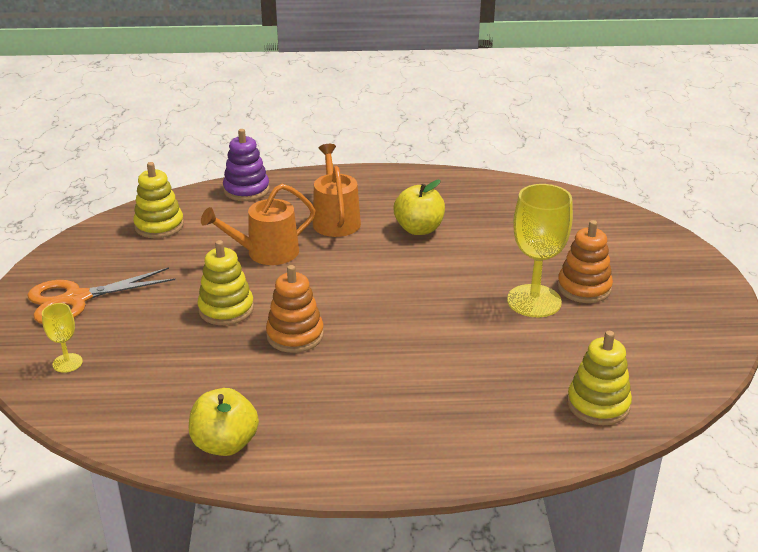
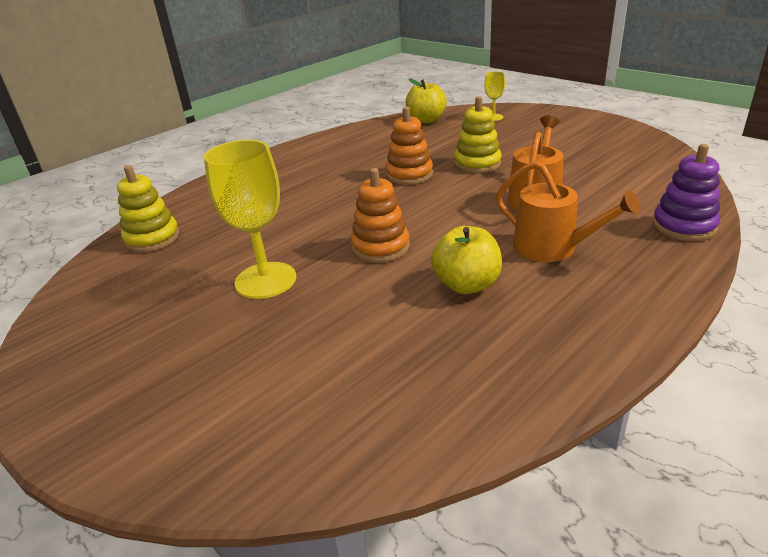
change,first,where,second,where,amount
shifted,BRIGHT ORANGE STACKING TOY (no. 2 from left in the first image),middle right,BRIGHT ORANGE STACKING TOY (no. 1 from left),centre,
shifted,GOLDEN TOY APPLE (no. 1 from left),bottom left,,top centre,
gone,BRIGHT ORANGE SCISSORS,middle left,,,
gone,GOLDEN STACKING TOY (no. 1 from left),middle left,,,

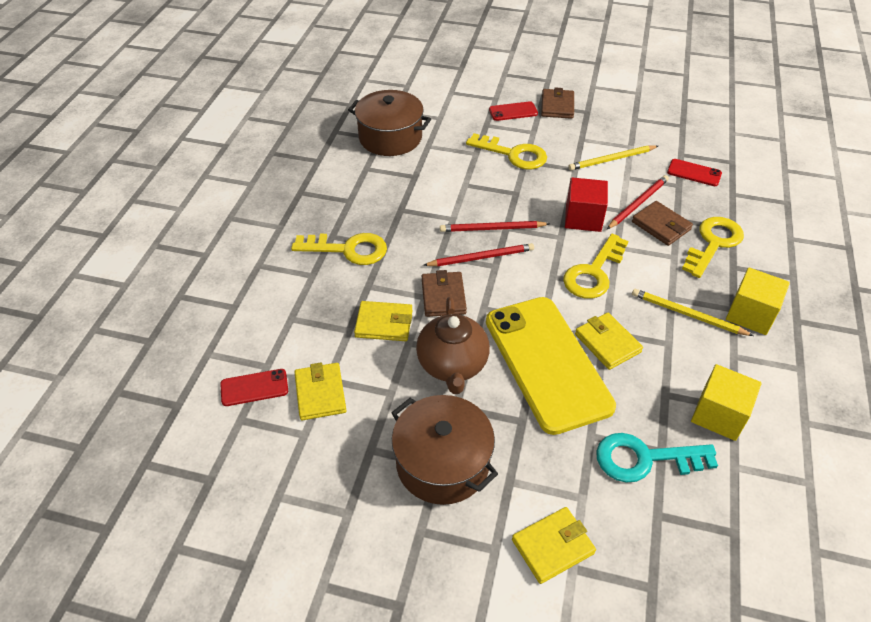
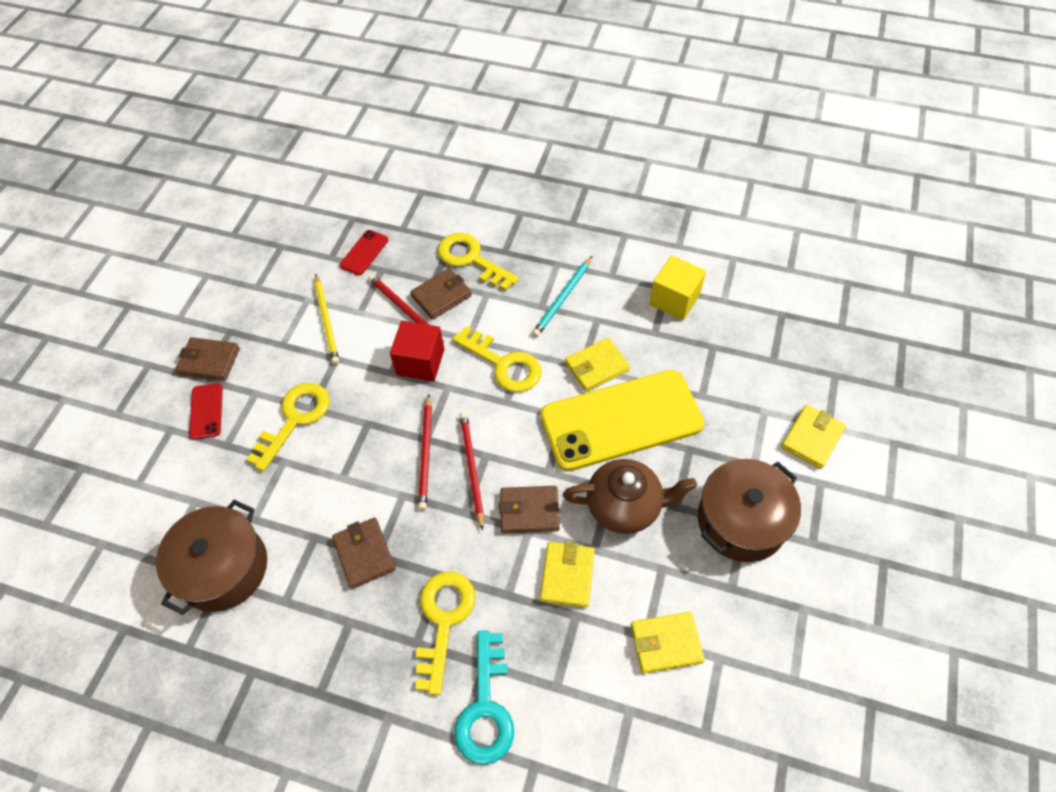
change,first,where,second,where,amount
new,,,DARK BROWN WALLET (no. 2 from left),bottom centre,
shifted,AQUA LATCHKEY,bottom right,,bottom centre,
repainted,GOLDEN WOODEN PENCIL (no. 2 from left),middle right,AQUA WOODEN PENCIL,centre,
rotated,GOLDEN WALLET (no. 3 from left in the first image),bottom centre,GOLDEN WALLET (no. 4 from left),middle right,60 degrees clockwise
gone,CRIMSON PHONE (no. 1 from left),middle left,,,
gone,GOLDEN SOLID CUBE (no. 2 from left),middle right,,,

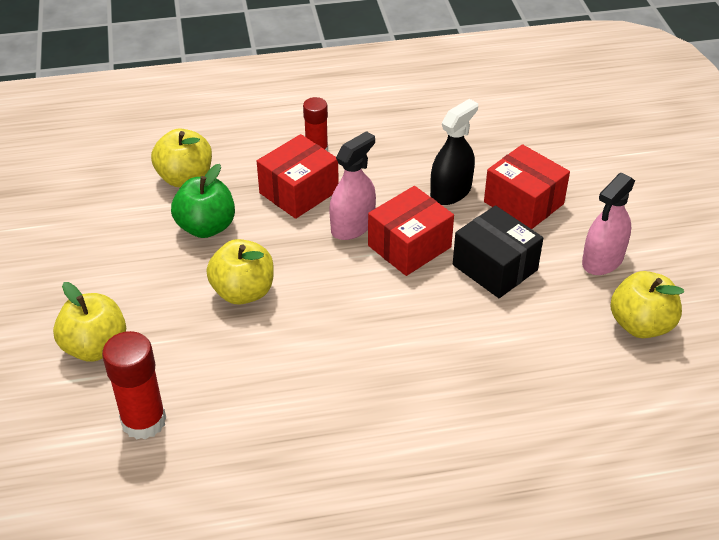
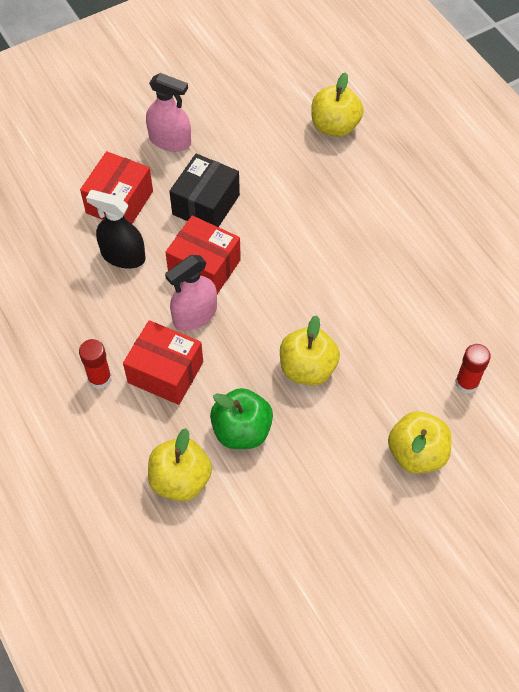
change,first,where,second,where,amount
rotated,PINK SPRAY CLEANER (no. 1 from left in the first image),centre,PINK SPRAY CLEANER (no. 2 from left),centre,60 degrees counterclockwise
shifted,GOLDEN TOY APPLE (no. 4 from left in the first image),middle right,GOLDEN TOY APPLE (no. 3 from left),top centre,
scaled,CRIMSON GLUE STICK (no. 1 from left in the first image),bottom left,CRIMSON GLUE STICK (no. 2 from left),middle right,x0.66

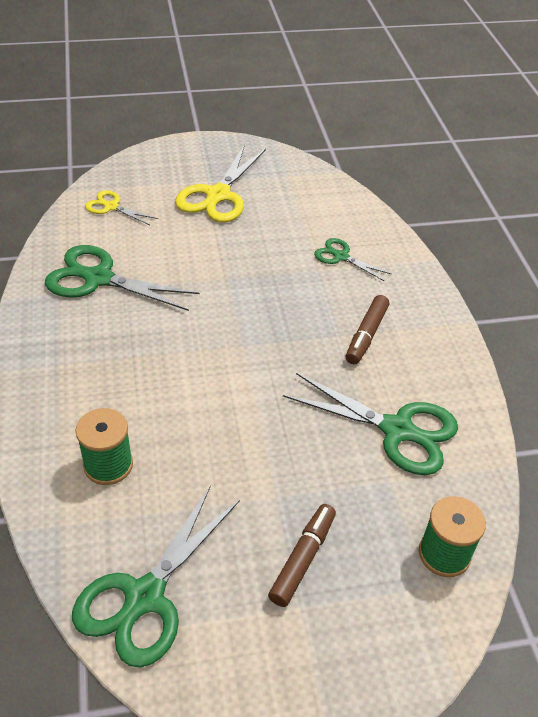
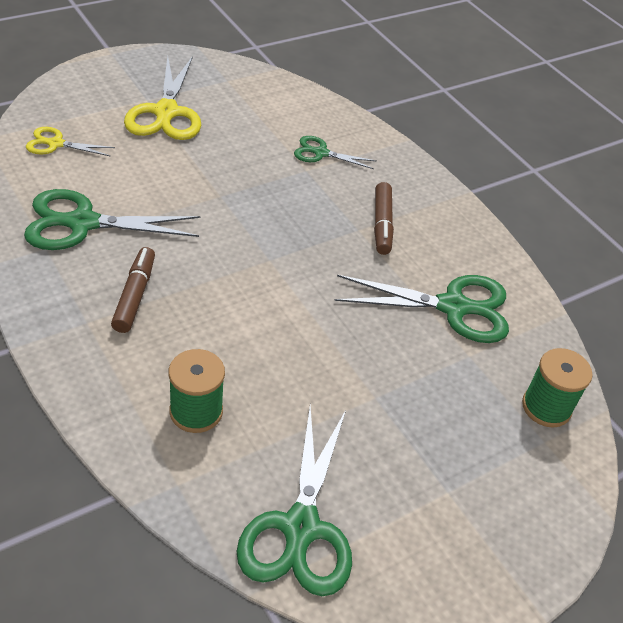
change,first,where,second,where,amount
shifted,DARK BROWN FELT PEN (no. 1 from left),bottom centre,,middle left,

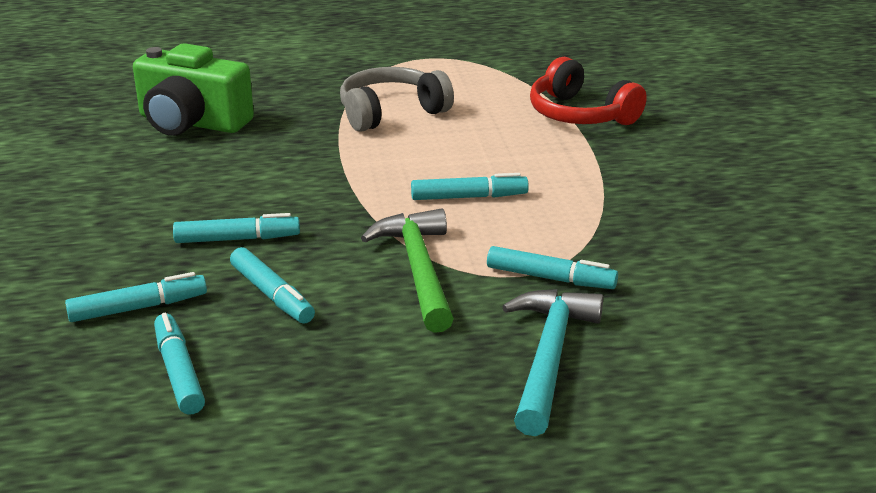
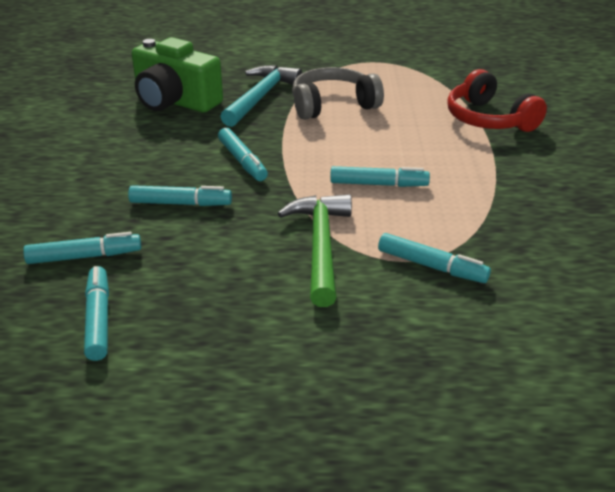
change,first,where,second,where,amount
shifted,AQUA FELT PEN (no. 4 from left),middle left,,top centre,
shifted,AQUA CARPENTER'S HAMMER,bottom centre,,top centre,

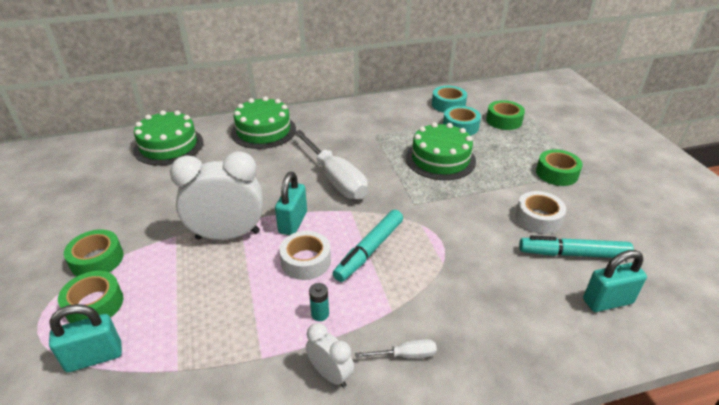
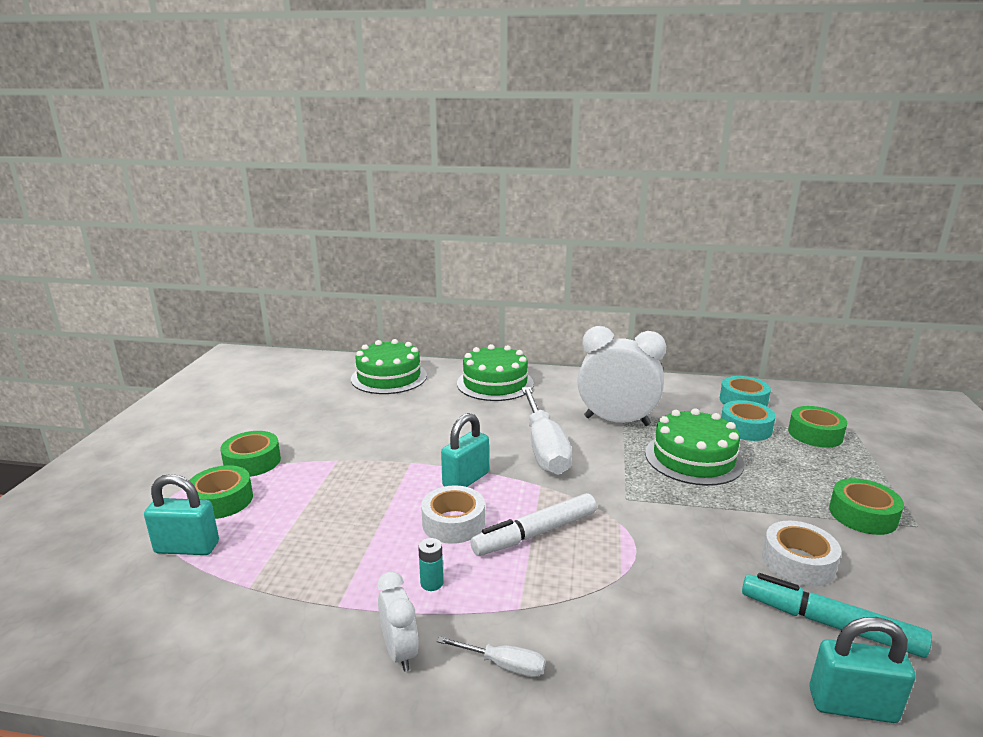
change,first,where,second,where,amount
repainted,AQUA FELT PEN (no. 1 from left),centre,PURE WHITE FELT PEN,bottom centre,
shifted,PURE WHITE BEDSIDE CLOCK (no. 1 from left in the first image),middle left,PURE WHITE BEDSIDE CLOCK (no. 2 from left),centre,

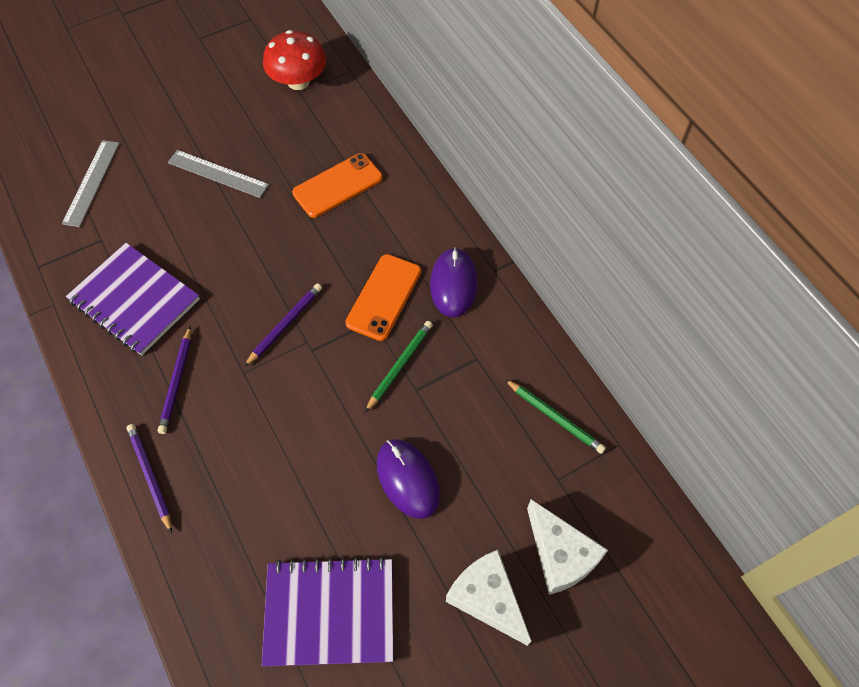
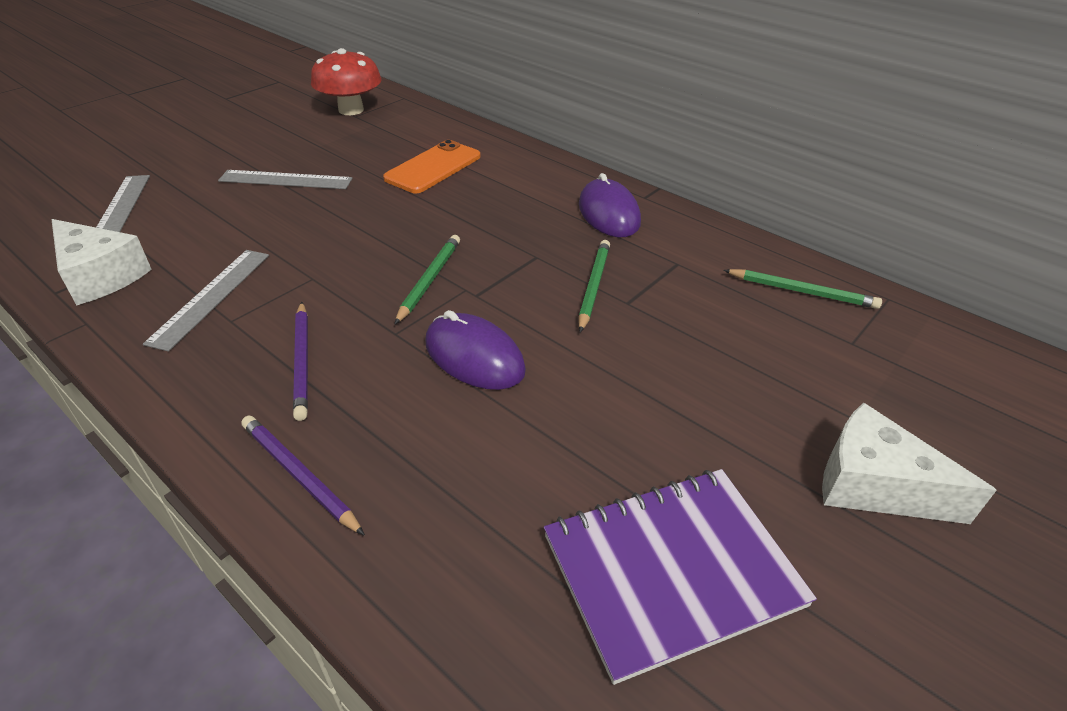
change,first,where,second,where,amount
shifted,PURE WHITE CHEESE (no. 2 from left in the first image),bottom centre,PURE WHITE CHEESE (no. 1 from left),middle left,
swapped,ROYAL PURPLE NOTEPAD (no. 1 from left),middle left,GREY RULER (no. 2 from left),middle left,
repainted,ROYAL PURPLE WOODEN PENCIL (no. 3 from left),middle left,EMERALD WOODEN PENCIL (no. 1 from left),centre,
shifted,ROYAL PURPLE COMPUTER MOUSE (no. 1 from left),bottom centre,,centre,
gone,BRIGHT ORANGE PHONE (no. 2 from left),centre,,,

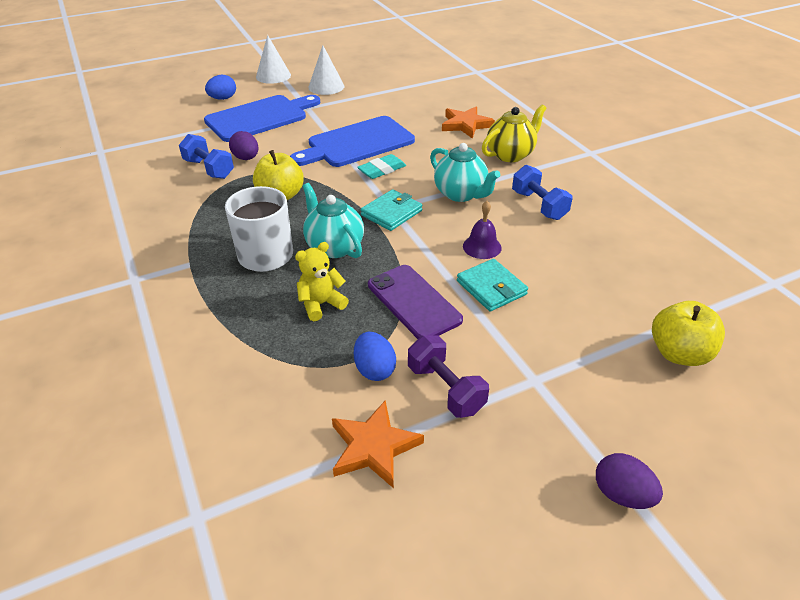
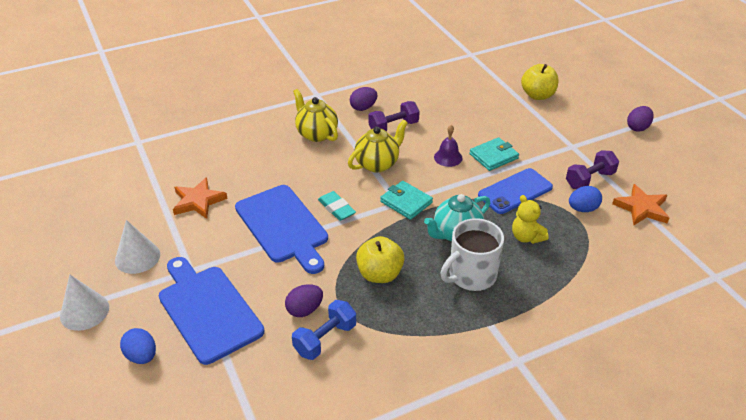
change,first,where,second,where,amount
shifted,BRIGHT ORANGE FIVE-POINTED STAR (no. 2 from left in the first image),top centre,BRIGHT ORANGE FIVE-POINTED STAR (no. 1 from left),middle left,
repainted,AQUA TEA POT (no. 2 from left),top centre,GOLDEN TEA POT (no. 2 from left),centre,
new,,,ROYAL PURPLE TOY EGG (no. 2 from left),top centre,
repainted,ROYAL BLUE HAND WEIGHT (no. 2 from left),top right,ROYAL PURPLE HAND WEIGHT (no. 1 from left),top centre,
repainted,ROYAL PURPLE PHONE,centre,ROYAL BLUE PHONE,middle right,

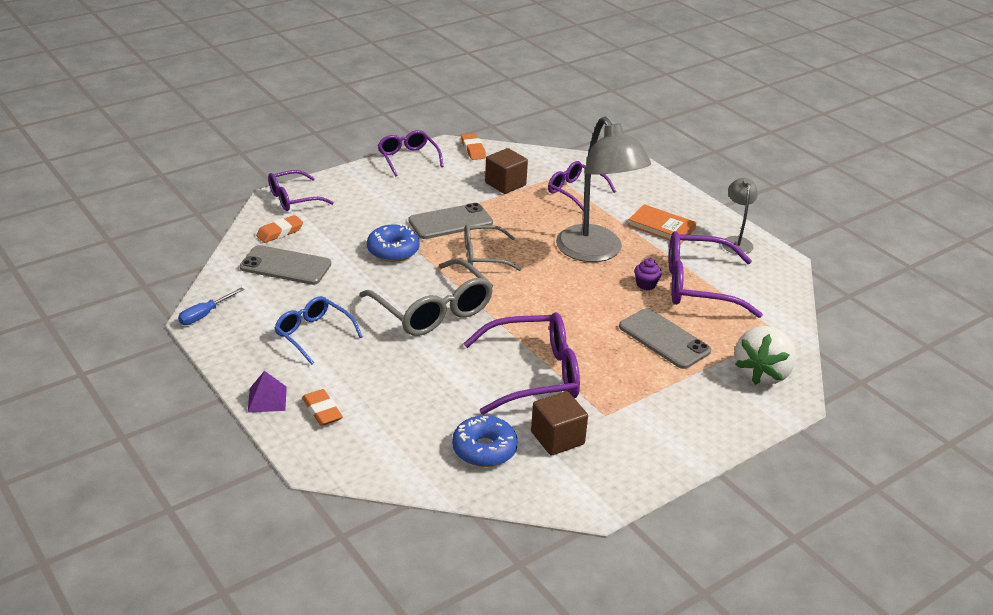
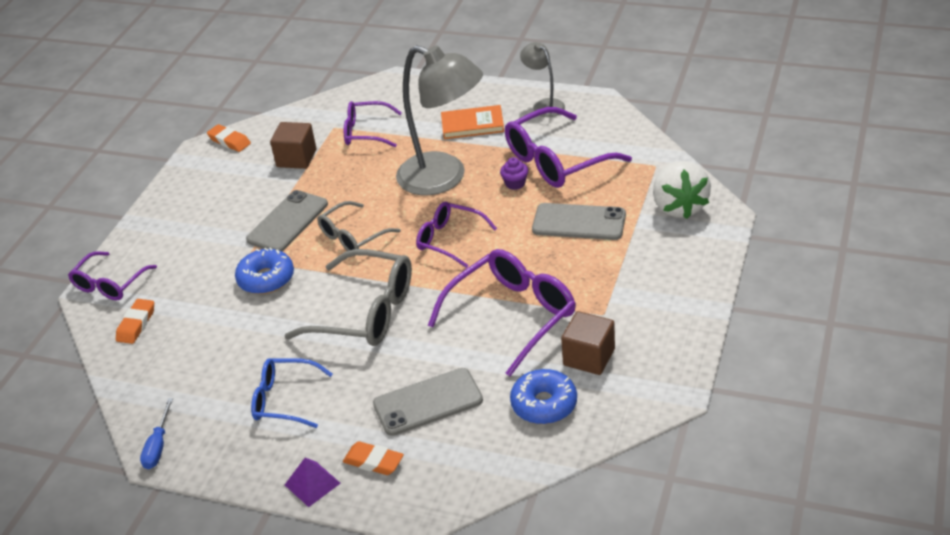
change,first,where,second,where,amount
shifted,GREY PHONE (no. 1 from left in the first image),middle left,GREY PHONE (no. 2 from left),bottom centre,
shifted,ROYAL PURPLE SPECTACLES (no. 2 from left in the first image),top centre,ROYAL PURPLE SPECTACLES (no. 3 from left),centre,

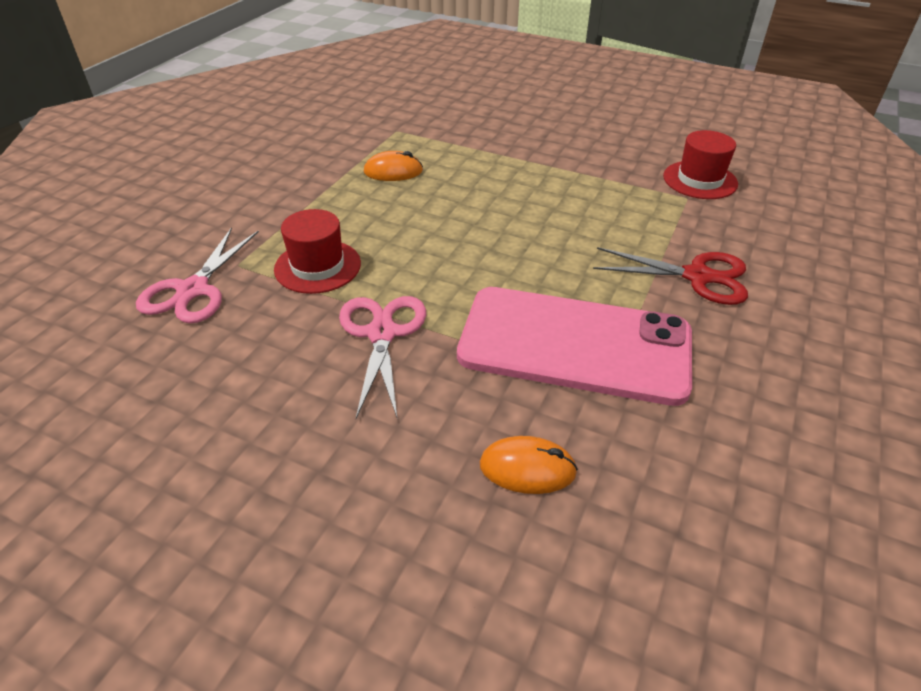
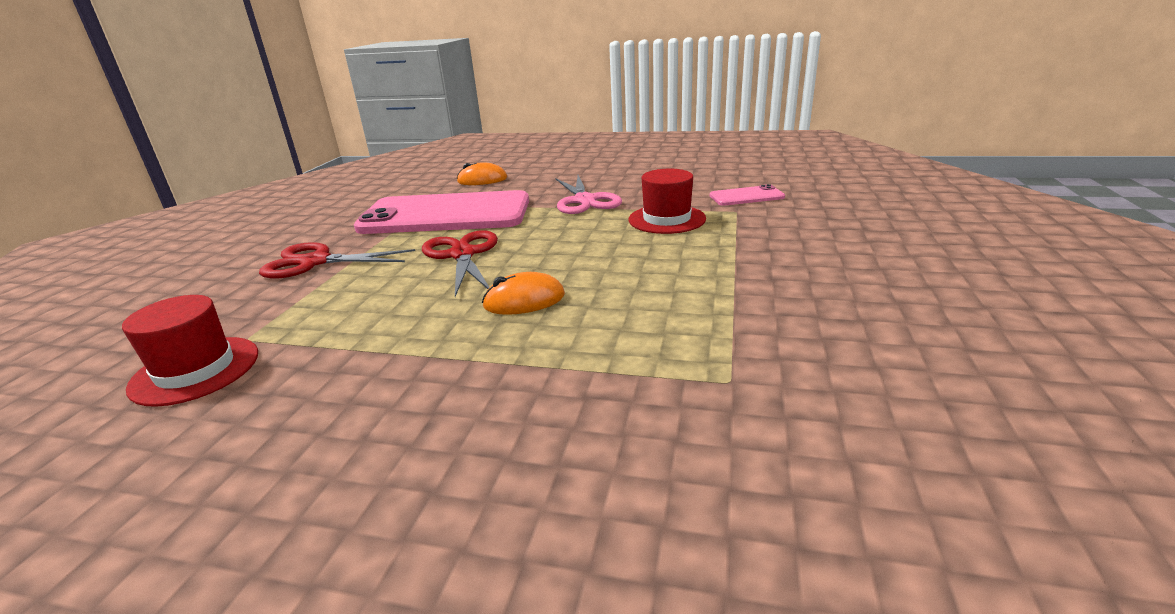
change,first,where,second,where,amount
new,,,CRIMSON SCISSORS (no. 2 from left),centre,
shifted,BRIGHT ORANGE COMPUTER MOUSE (no. 1 from left in the first image),top centre,BRIGHT ORANGE COMPUTER MOUSE (no. 2 from left),centre,
swapped,PINK SCISSORS (no. 1 from left),middle left,PINK PHONE (no. 2 from left),top centre,

